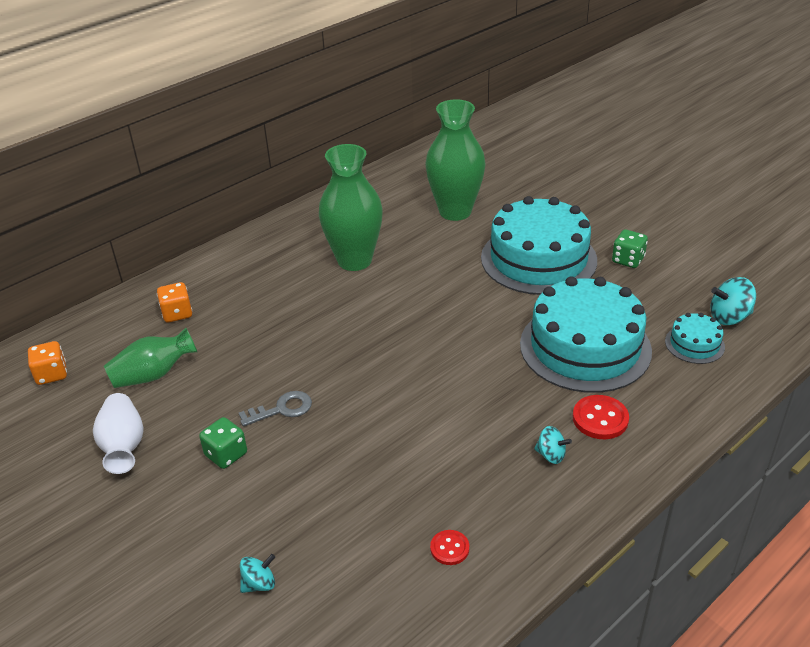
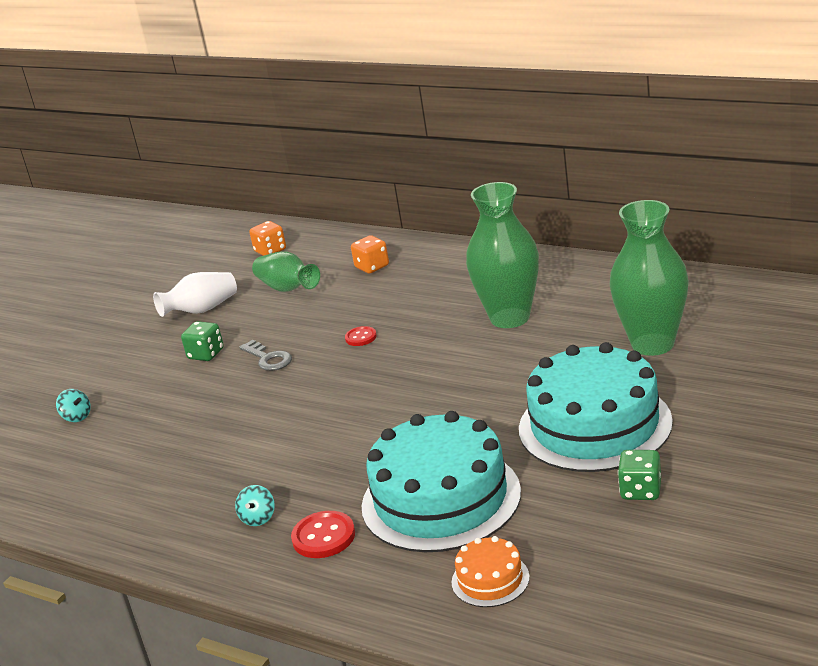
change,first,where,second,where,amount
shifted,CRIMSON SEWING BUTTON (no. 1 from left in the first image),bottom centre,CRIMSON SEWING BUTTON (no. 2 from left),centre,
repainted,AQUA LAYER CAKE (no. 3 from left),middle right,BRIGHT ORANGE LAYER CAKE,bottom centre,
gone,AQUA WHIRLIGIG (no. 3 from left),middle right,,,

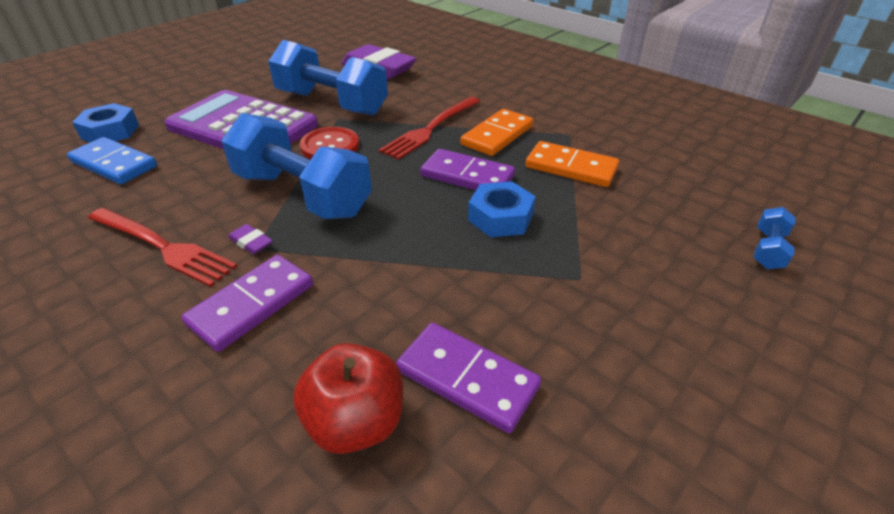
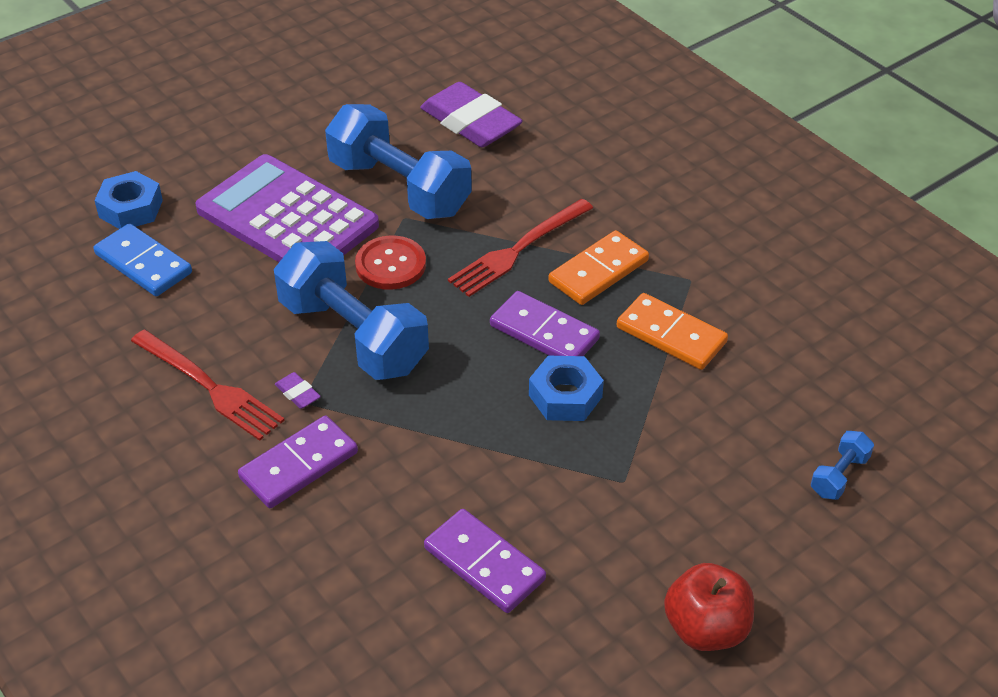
change,first,where,second,where,amount
shifted,CRIMSON TOY APPLE,bottom centre,,bottom right,

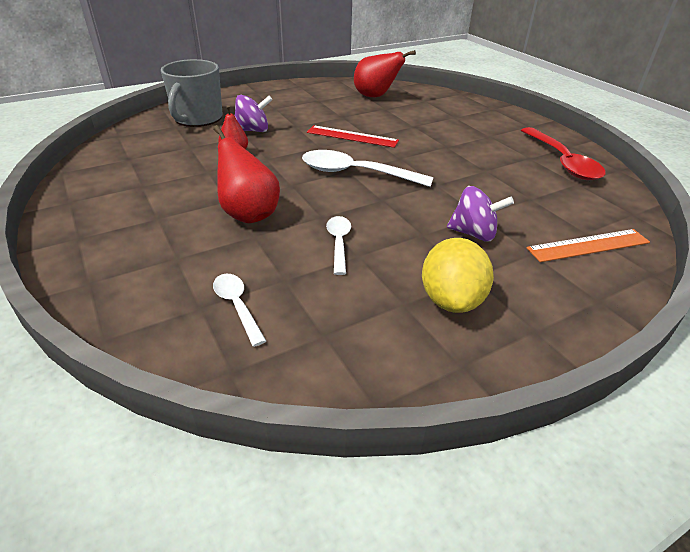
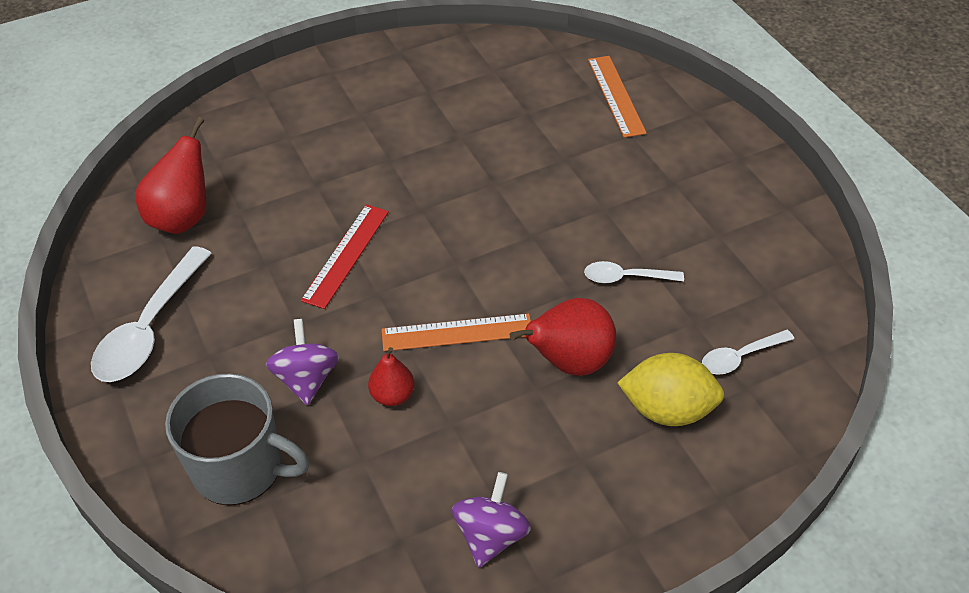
change,first,where,second,where,amount
shifted,PURE WHITE TABLESPOON (no. 3 from left in the first image),top centre,PURE WHITE TABLESPOON (no. 1 from left),middle left,
new,,,BRIGHT ORANGE RULER (no. 1 from left),centre,
shifted,ROYAL PURPLE WHIRLIGIG (no. 2 from left),middle right,,bottom centre,
shifted,GOLDEN TOY LEMON,centre,,middle right,
gone,CRIMSON TABLESPOON,top right,,,

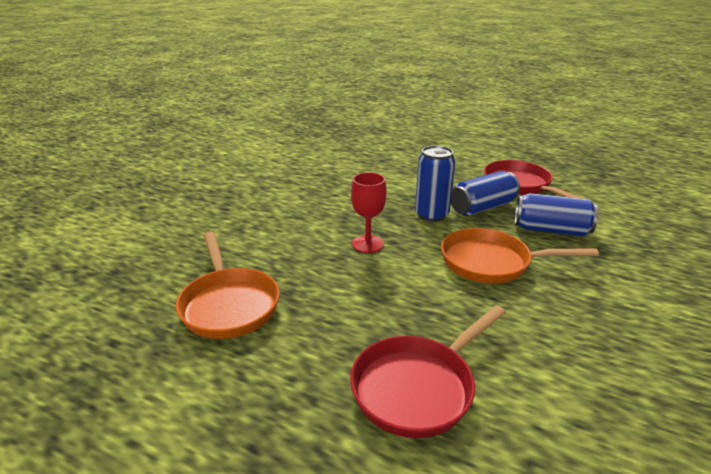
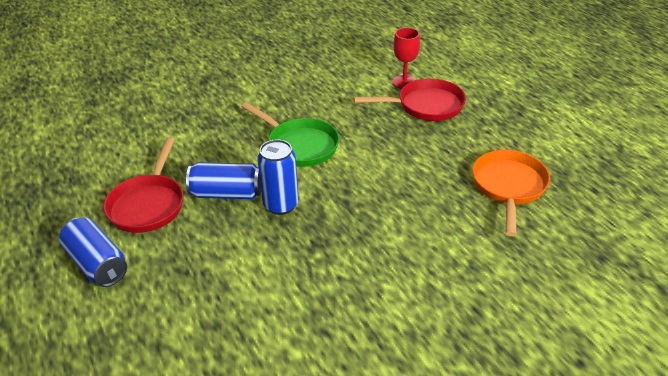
change,first,where,second,where,amount
shifted,ROYAL BLUE CAN (no. 3 from left in the first image),middle right,ROYAL BLUE CAN (no. 1 from left),bottom left,
repainted,BRIGHT ORANGE FRYING PAN (no. 2 from left),middle right,EMERALD FRYING PAN,centre,
shifted,CRIMSON WINE GLASS,centre,,top centre,

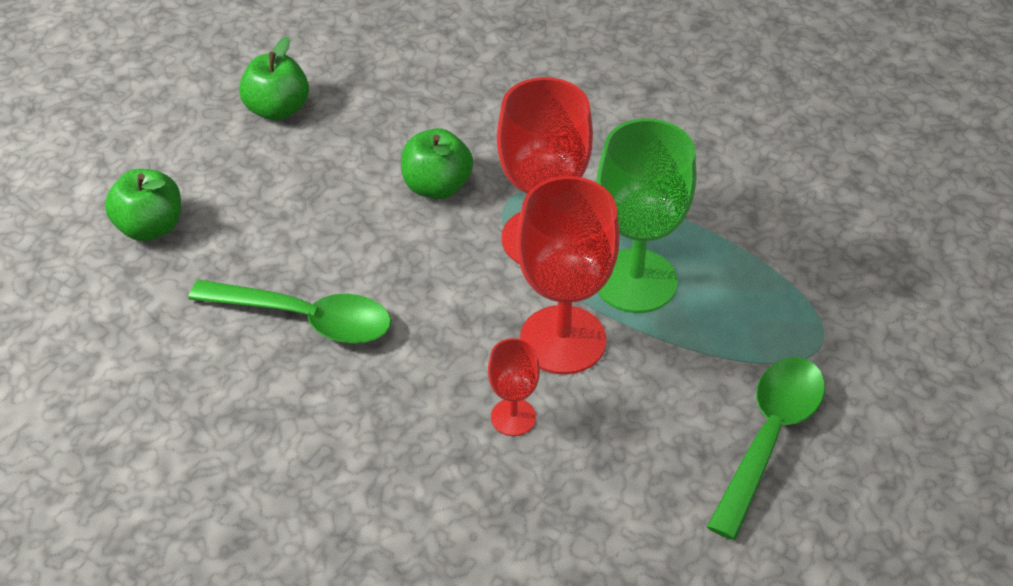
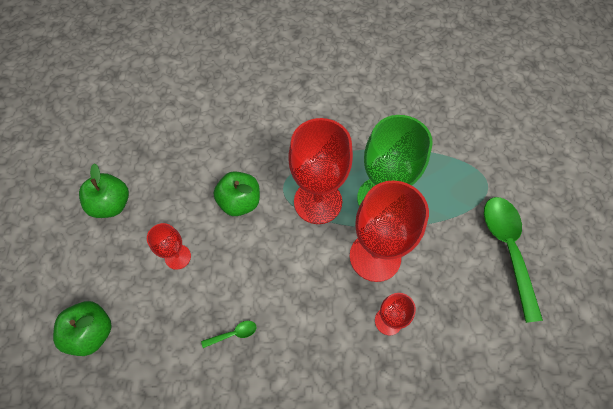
change,first,where,second,where,amount
new,,,CRIMSON WINE GLASS (no. 1 from left),middle left,
scaled,EMERALD TABLESPOON (no. 1 from left),middle left,,bottom centre,x0.41

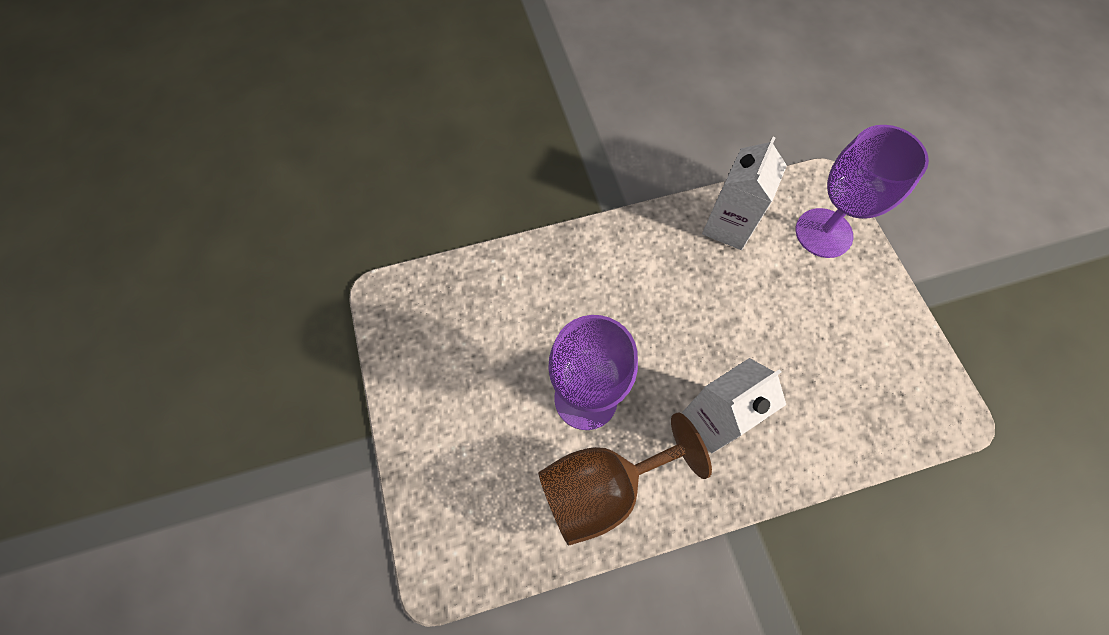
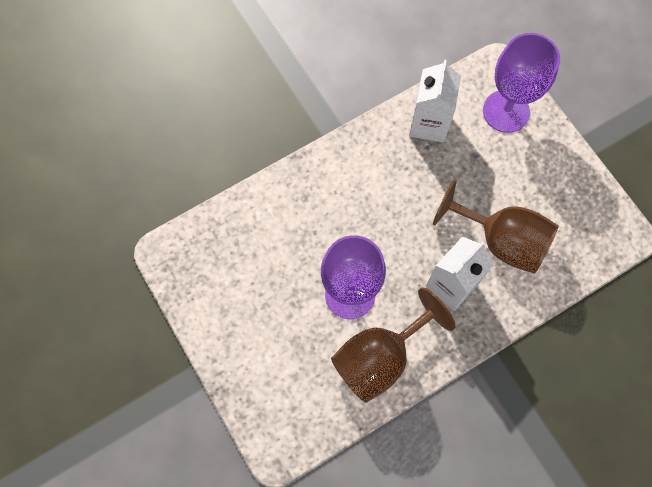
change,first,where,second,where,amount
new,,,DARK BROWN WINE GLASS (no. 2 from left),middle right,

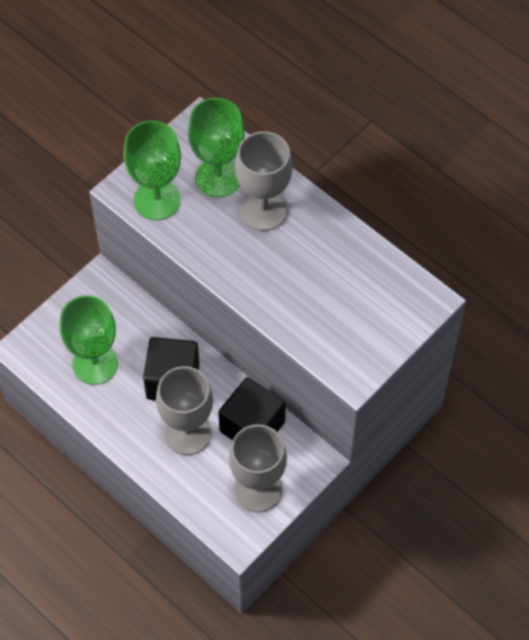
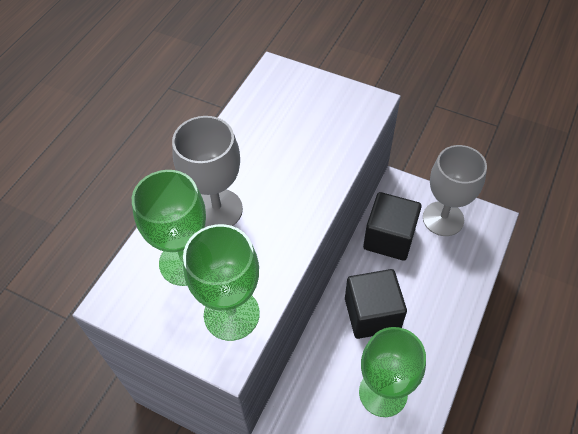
change,first,where,second,where,amount
gone,GREY WINE GLASS (no. 1 from left),centre,,,

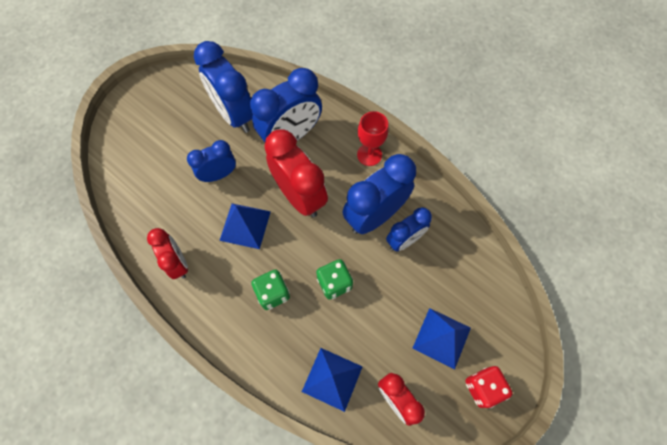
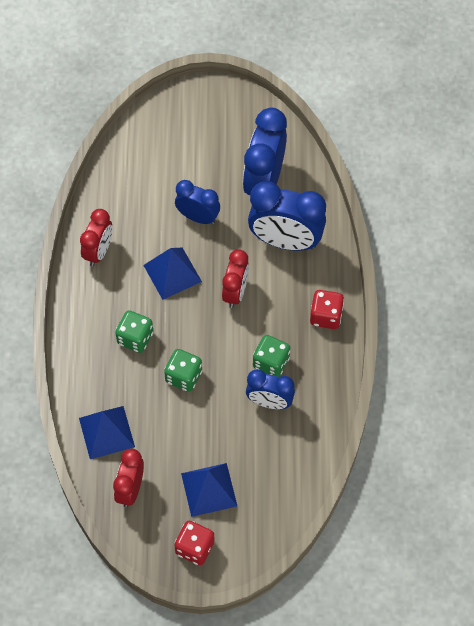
change,first,where,second,where,amount
scaled,CRIMSON BEDSIDE CLOCK (no. 2 from left in the first image),centre,CRIMSON BEDSIDE CLOCK (no. 3 from left),centre,x0.60
swapped,ROYAL BLUE BEDSIDE CLOCK (no. 4 from left),centre,EMERALD DIE (no. 3 from left),centre,
swapped,CRIMSON WINE GLASS,top centre,CRIMSON DIE (no. 2 from left),middle right,

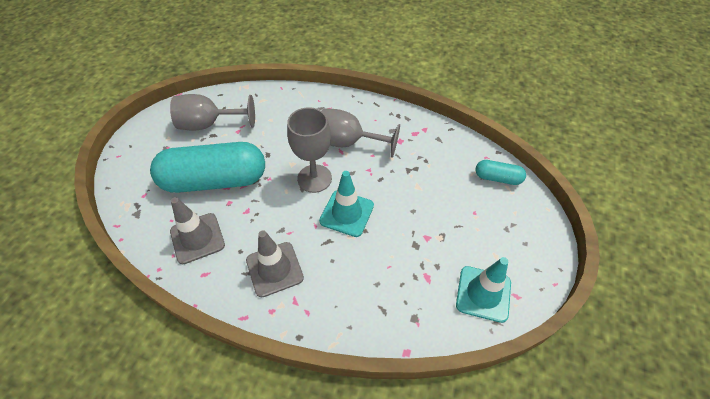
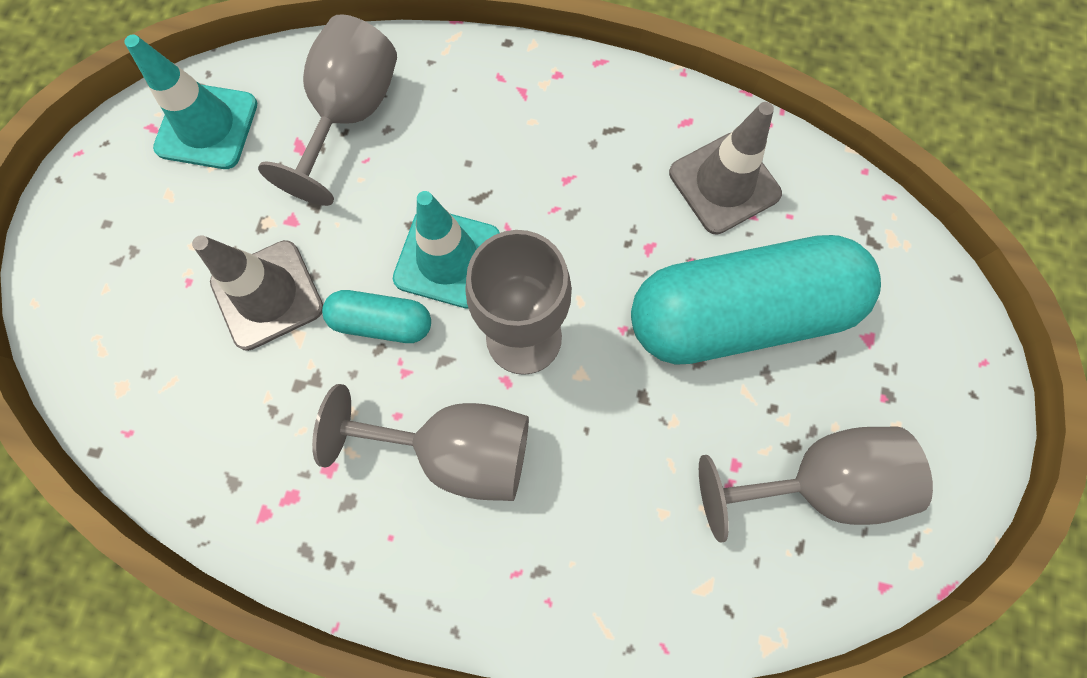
change,first,where,second,where,amount
shifted,GREY SAFETY CONE (no. 2 from left in the first image),centre,GREY SAFETY CONE (no. 1 from left),middle left,
new,,,GREY WINE GLASS (no. 1 from left),top left,
shifted,AQUA CAPSULE (no. 2 from left in the first image),middle right,AQUA CAPSULE (no. 1 from left),centre,

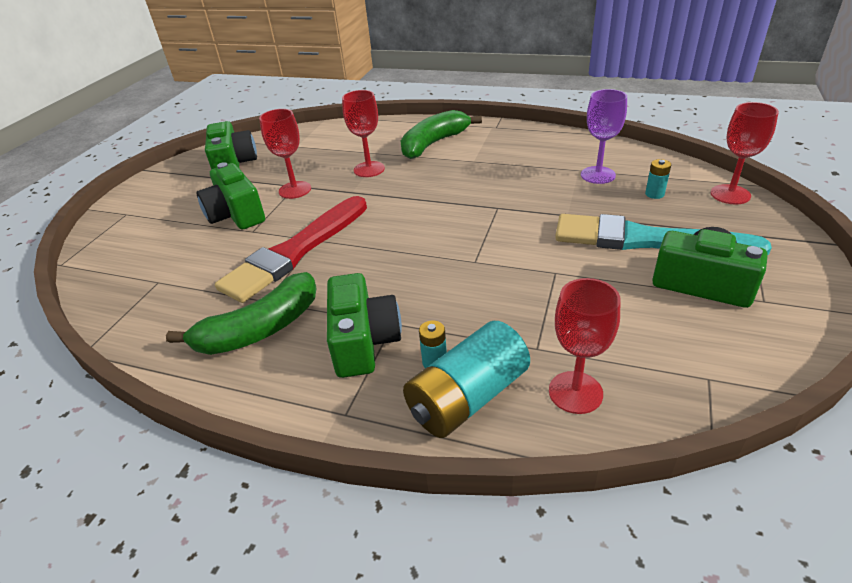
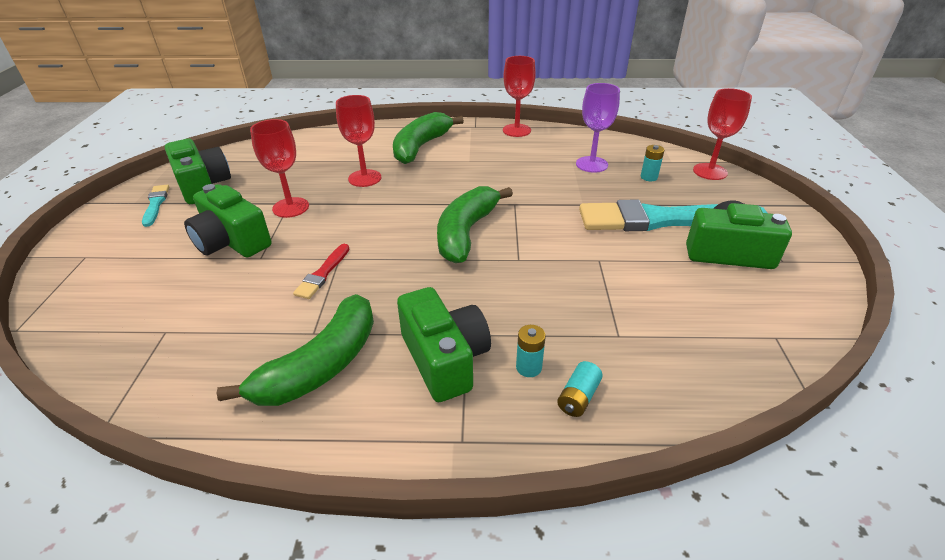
change,first,where,second,where,amount
new,,,AQUA PAINTBRUSH (no. 1 from left),middle left,
scaled,CRIMSON PAINTBRUSH,centre,,centre,x0.42
new,,,EMERALD BANANA (no. 3 from left),centre,
shifted,CRIMSON WINE GLASS (no. 3 from left),middle right,,top centre,
scaled,AQUA BATTERY (no. 2 from left),centre,,bottom centre,x0.43

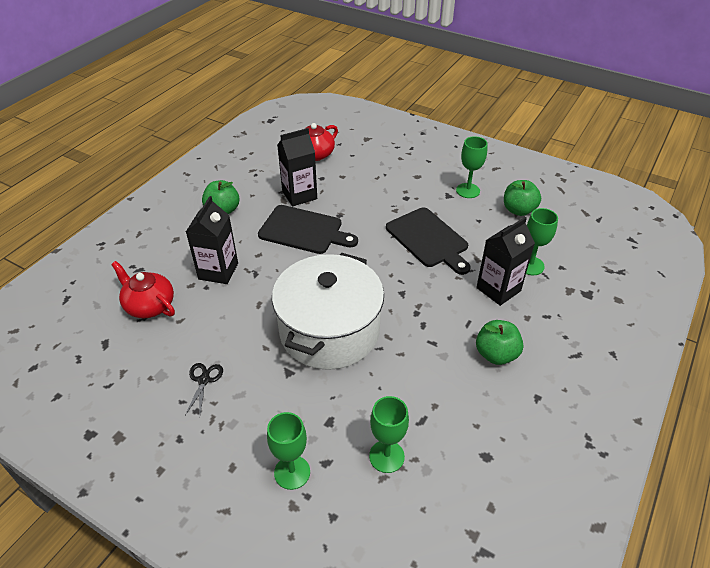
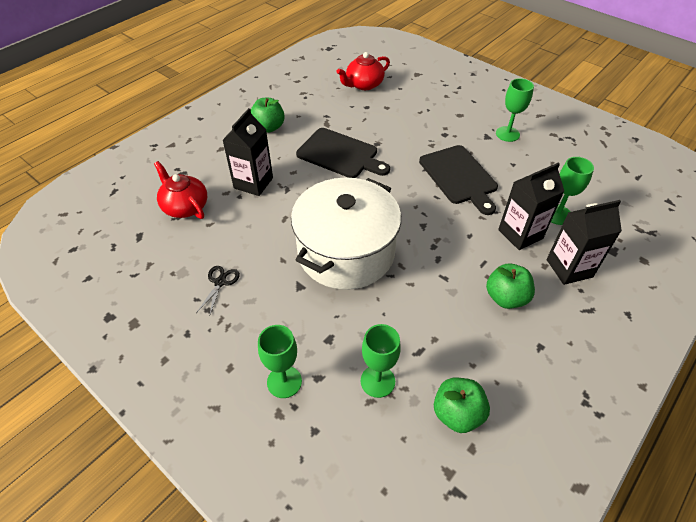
change,first,where,second,where,amount
shifted,EMERALD TOY APPLE (no. 3 from left in the first image),middle right,EMERALD TOY APPLE (no. 2 from left),bottom centre,
shifted,JET-BLACK MILK CARTON (no. 2 from left in the first image),top centre,JET-BLACK MILK CARTON (no. 3 from left),middle right,

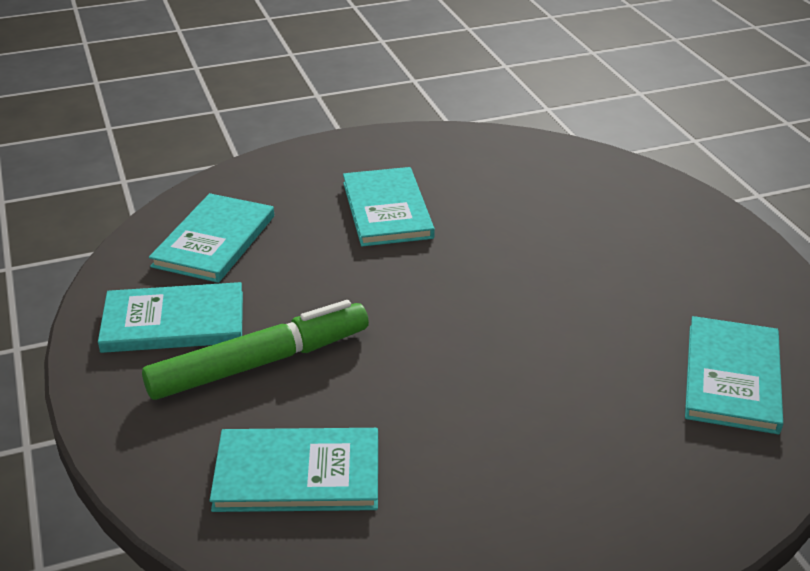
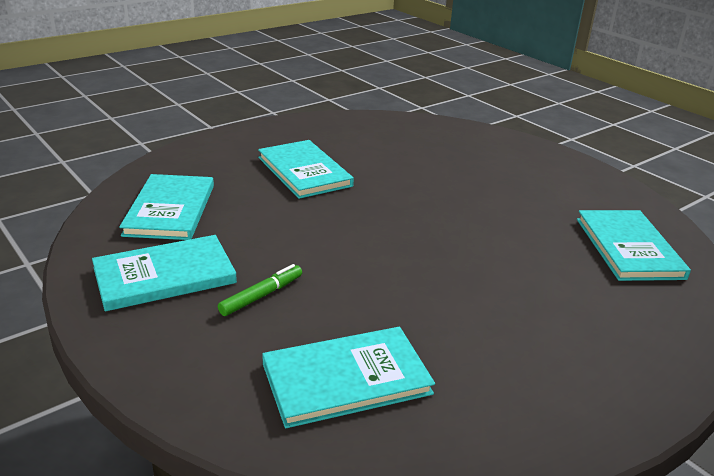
change,first,where,second,where,amount
scaled,EMERALD FELT PEN,middle left,,centre,x0.47

